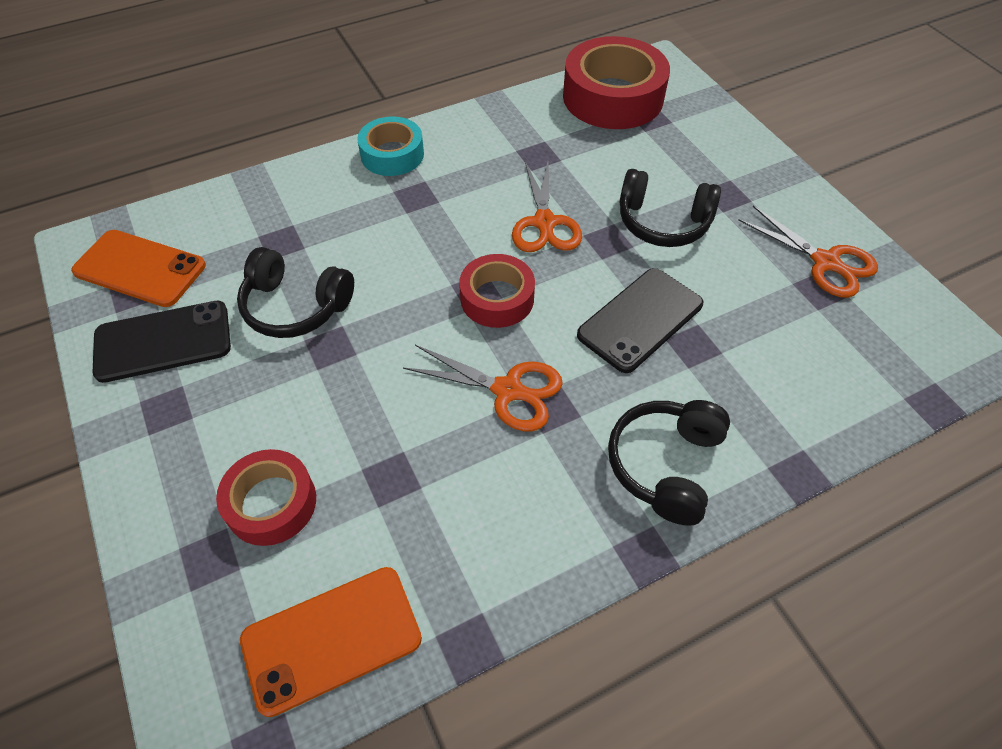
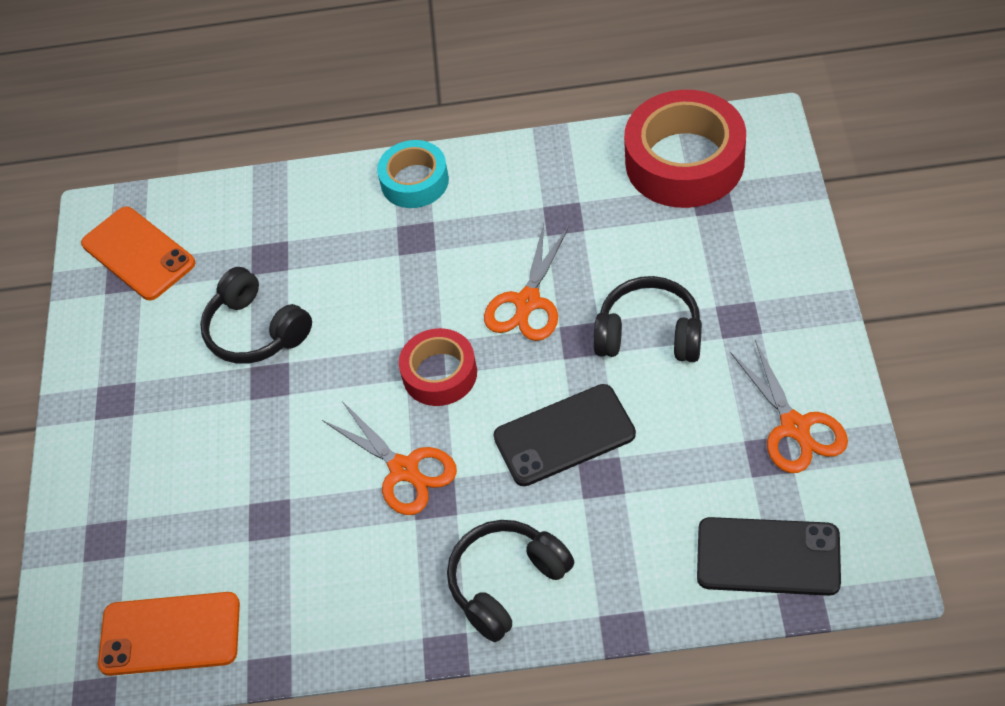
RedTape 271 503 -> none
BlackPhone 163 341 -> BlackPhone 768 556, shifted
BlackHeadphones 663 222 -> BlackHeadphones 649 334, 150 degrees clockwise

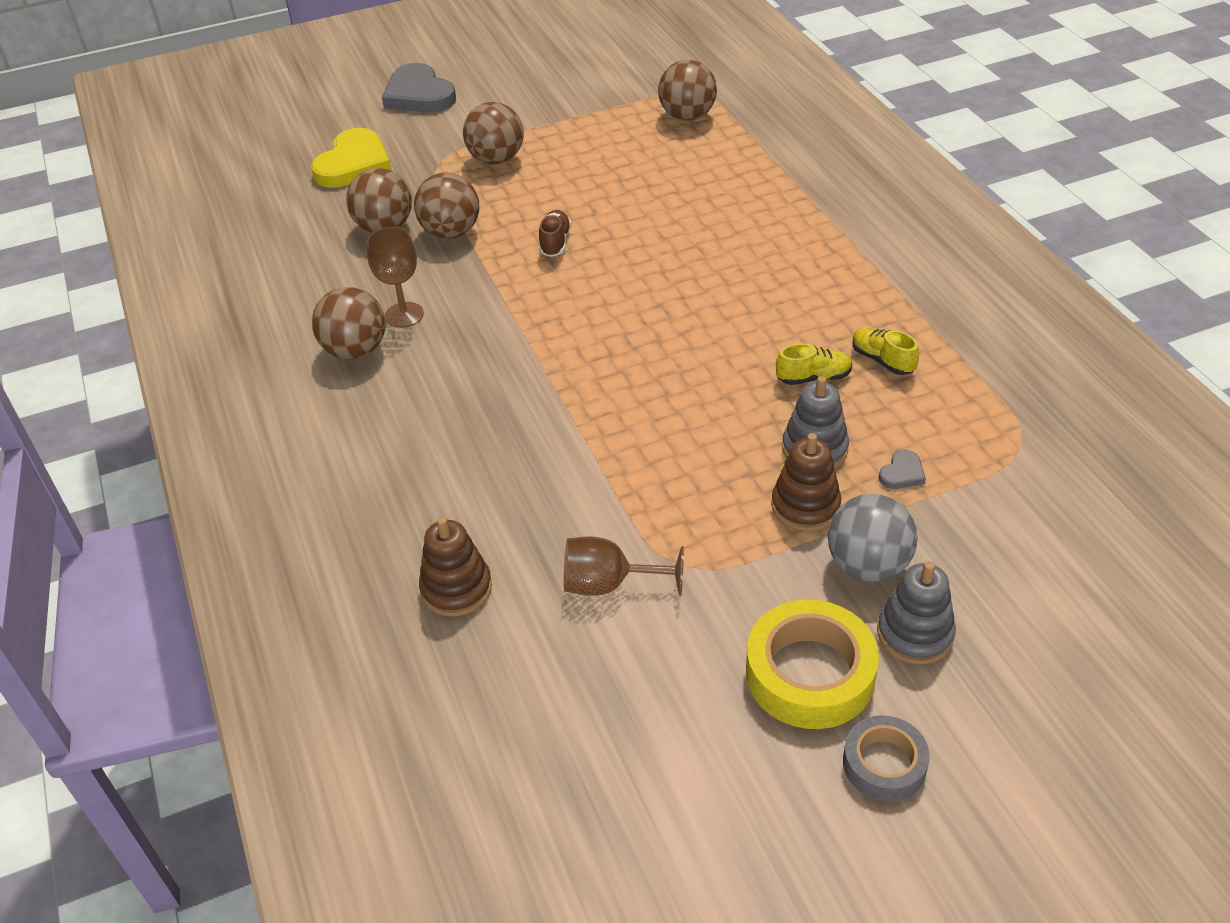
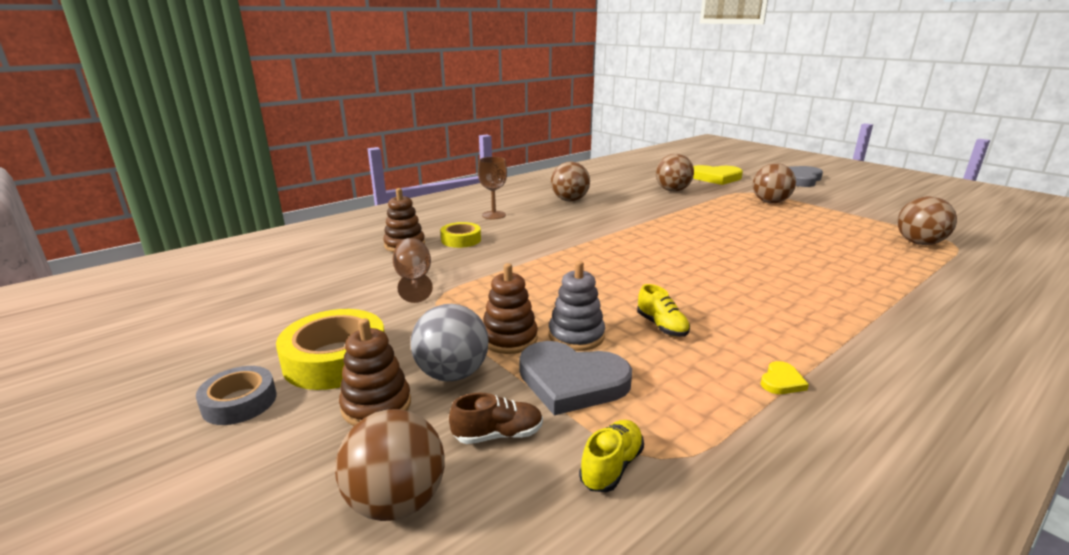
none -> YellowTape 461 240
none -> YellowHeart 781 381
BrownGoblet 404 315 -> BrownGoblet 493 215, shifted
BrownBall 451 232 -> BrownBall 397 501, shifted
BrownShoe 555 242 -> BrownShoe 498 435, shifted
YellowShoe 882 360 -> YellowShoe 611 466, shifted
GreyStackingToy 914 634 -> BrownStackingToy 376 405
GreyHeart 902 473 -> GreyHeart 571 381, x2.30

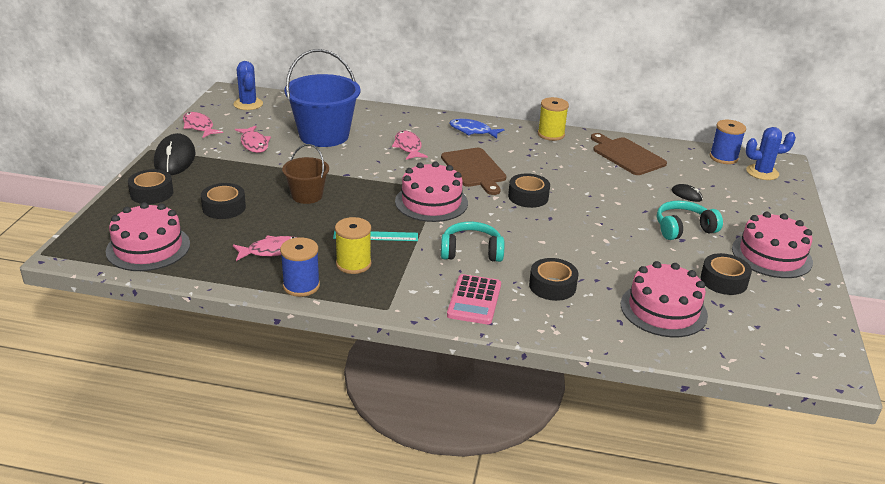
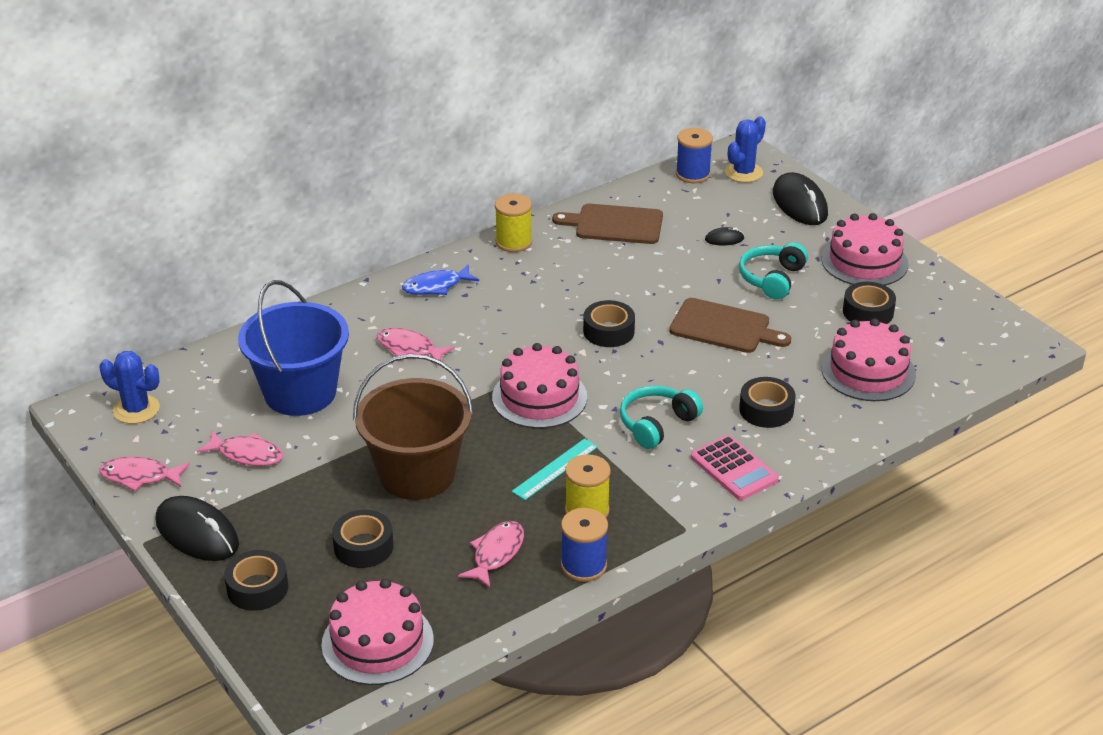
none -> BlackMouse 799 204
BrownCuttingBoard 474 169 -> BrownCuttingBoard 724 327, shifted
BrownBucket 307 195 -> BrownBucket 417 474, x1.80

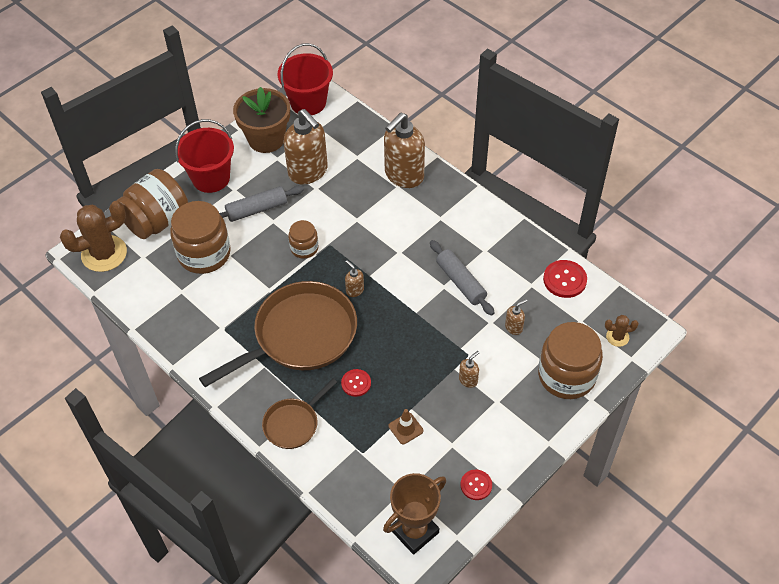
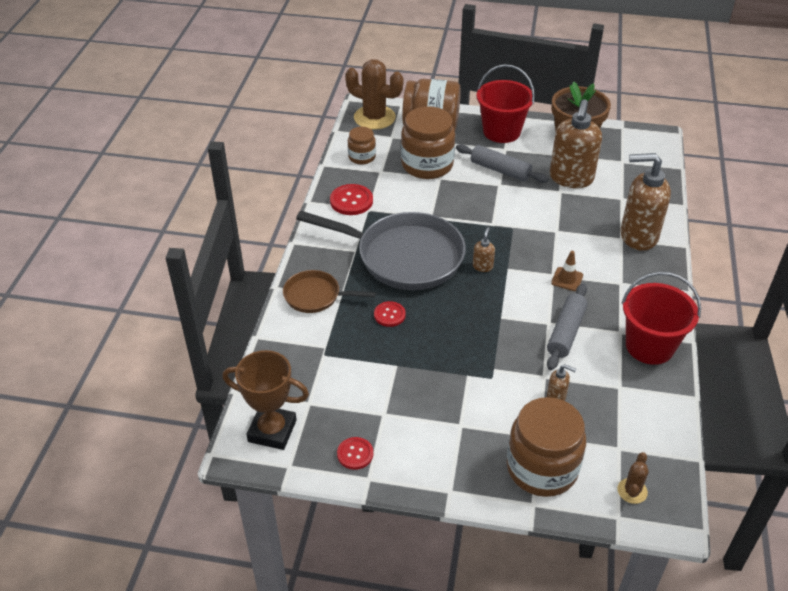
BrownSoapDispenser 468 380 -> none
RedBucket 308 102 -> RedBucket 649 346, shifted
BrownJar 304 248 -> BrownJar 362 157, shifted
BrownTrafficCone 406 428 -> BrownTrafficCone 567 279, shifted
RedButton 564 280 -> RedButton 351 201, shifted
BrownPan 300 336 -> GreyPan 404 256
BrownCactus 617 337 -> BrownCactus 632 491, 60 degrees clockwise

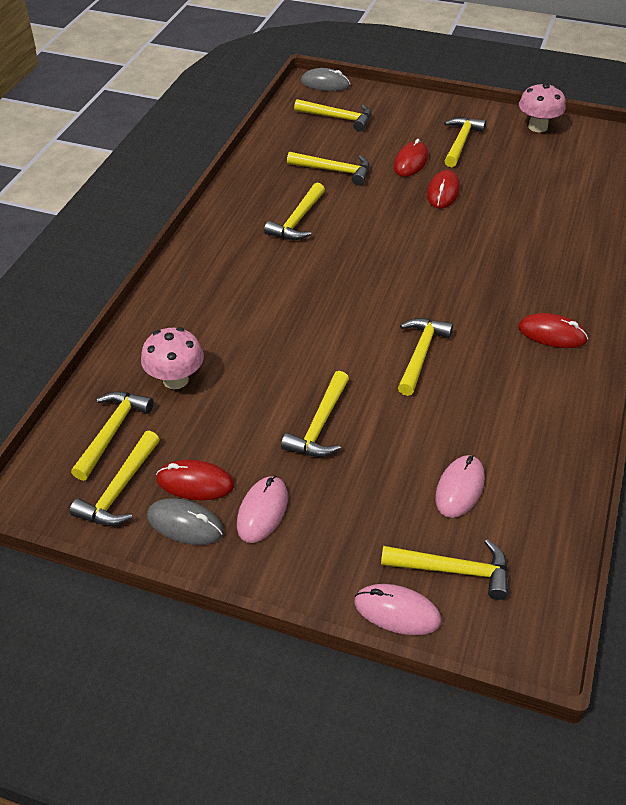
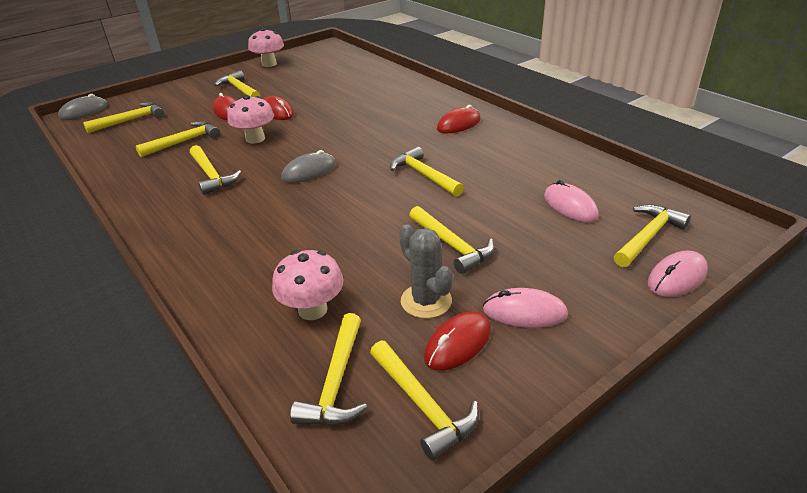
none -> PinkMushroom 255 139
none -> GreyCactus 426 301
GreyMouse 185 524 -> GreyMouse 309 171, shifted
YellowHammer 112 432 -> YellowHammer 336 382, 135 degrees counterclockwise
PinkMouse 262 511 -> PinkMouse 524 312, 45 degrees counterclockwise

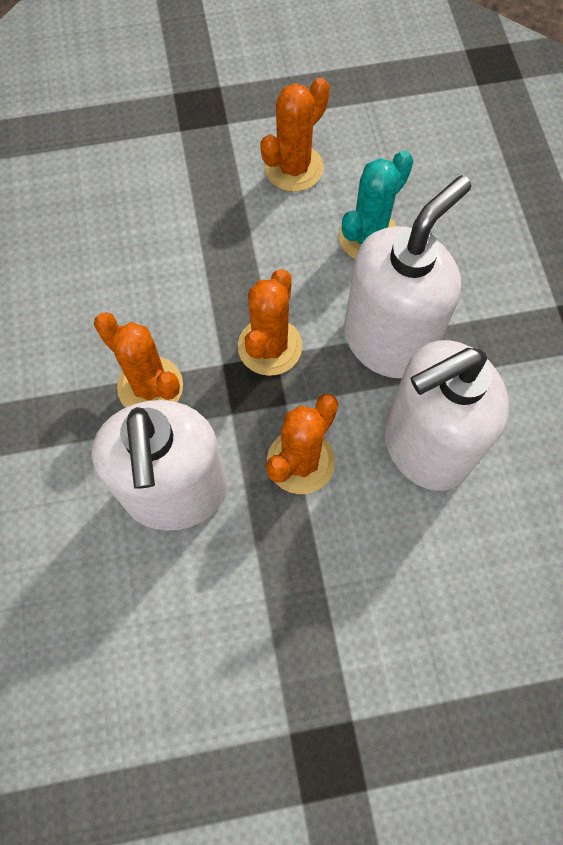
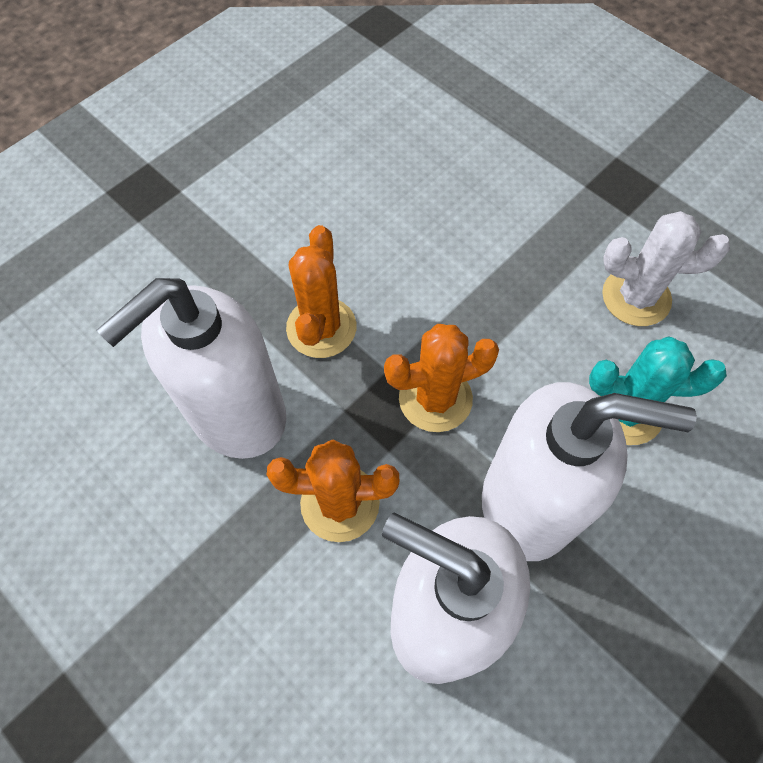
OrangeCactus 293 168 -> WhiteCactus 636 297

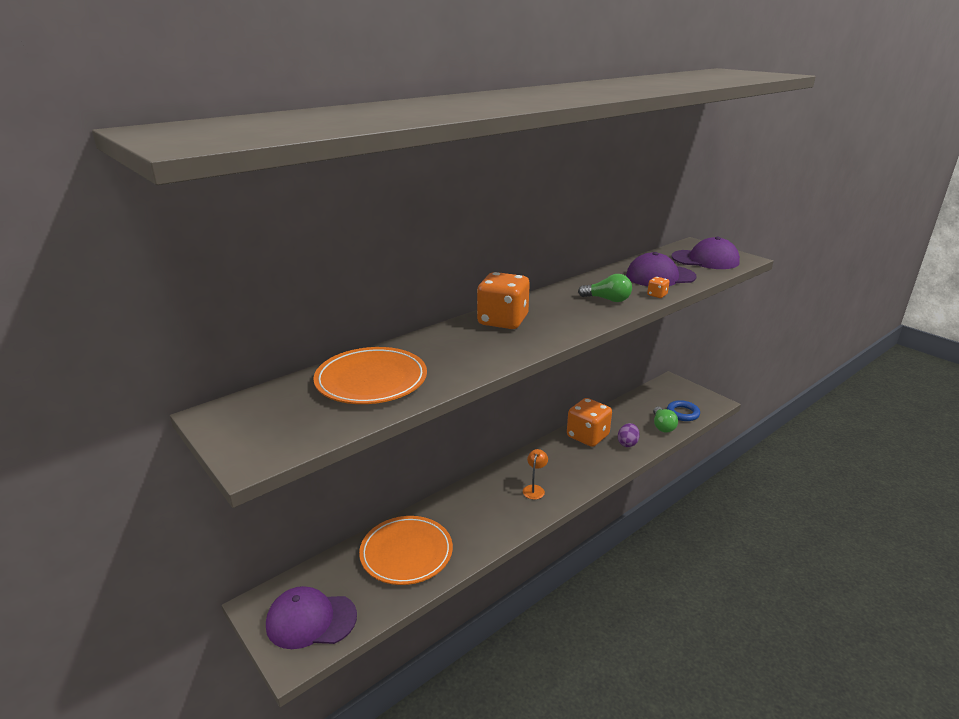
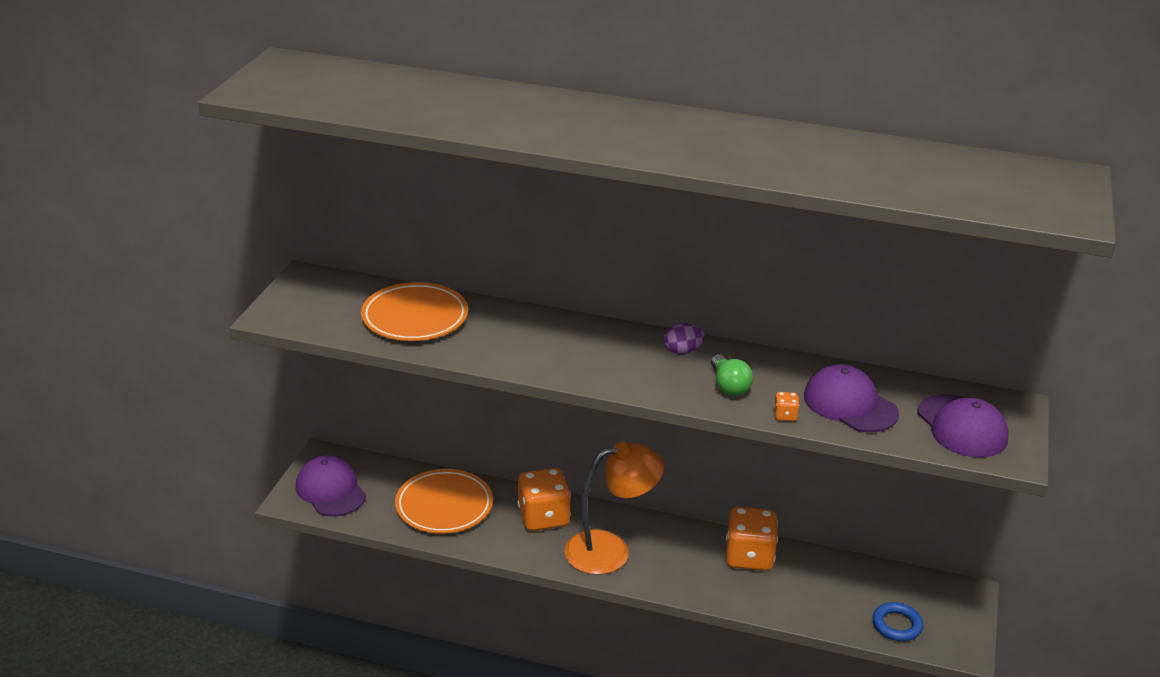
GreenLightBulb 662 426 -> none
OrangeDice 502 321 -> OrangeDice 543 517, shifted
PurpleEgg 627 443 -> PurpleEgg 682 352, shifted
OrangeLamp 534 489 -> OrangeLamp 610 550, x2.37

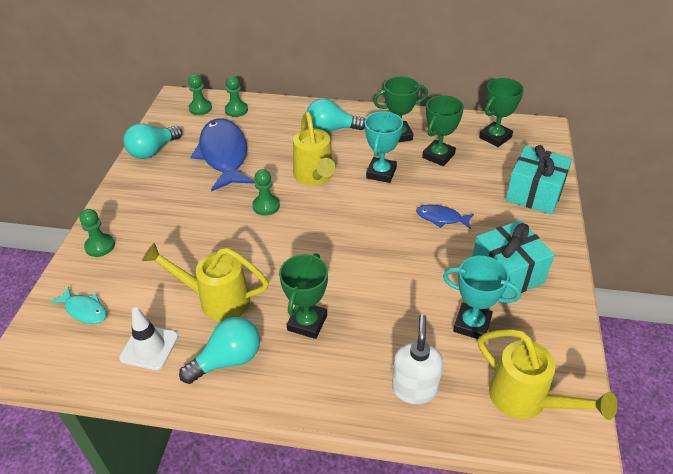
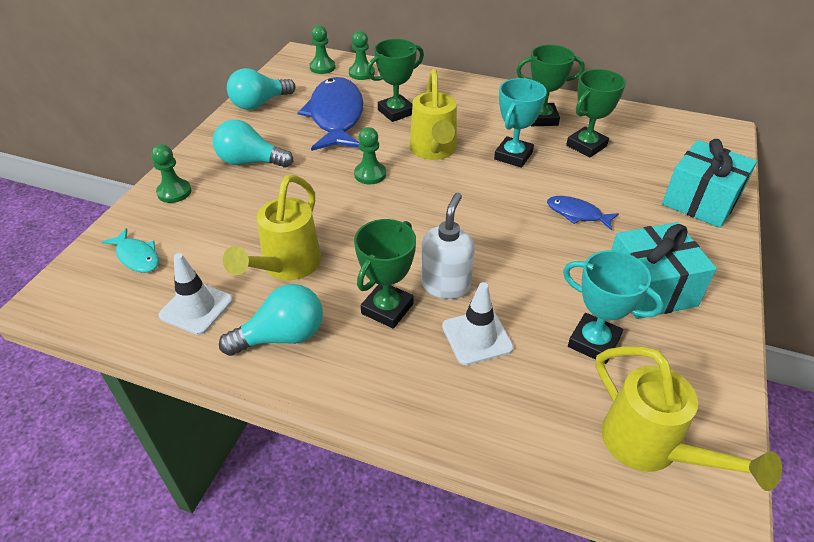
none -> WhiteTrafficCone 477 337
TurquoiseLightBulb 331 129 -> TurquoiseLightBulb 250 162, shifted
WhiteSoapDispenser 414 388 -> WhiteSoapDispenser 445 285, shifted
GreenTrophy 495 137 -> GreenTrophy 396 112, shifted
YellowWateringCan 215 300 -> YellowWateringCan 286 267, 90 degrees counterclockwise

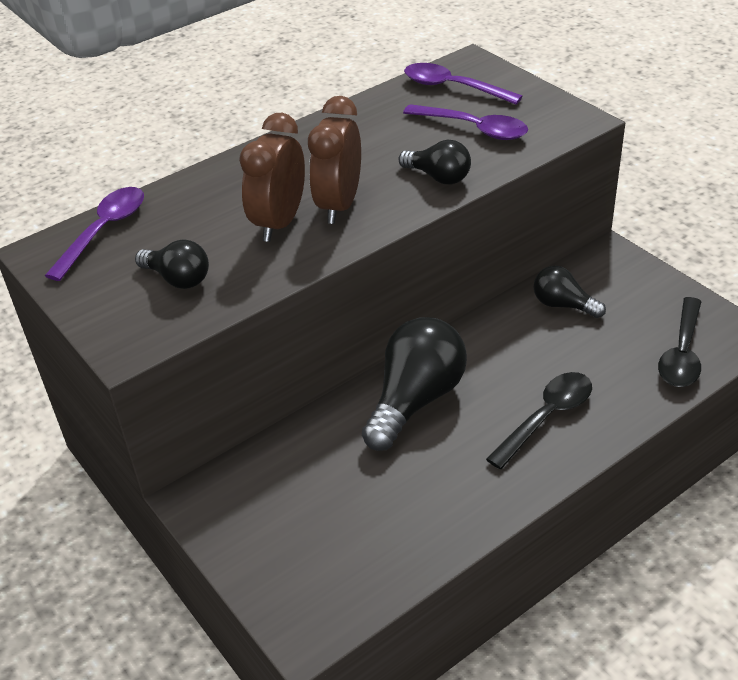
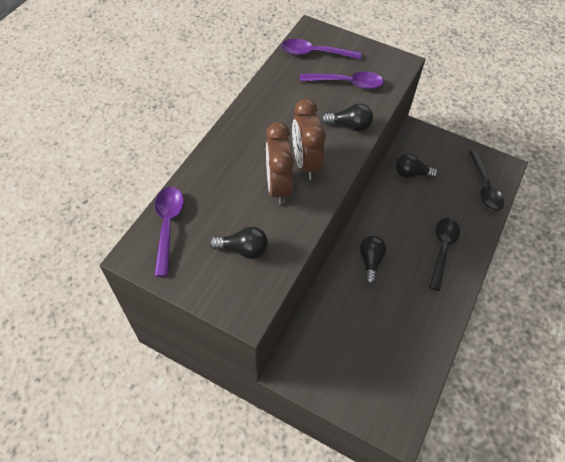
BlackLightBulb 415 400 -> BlackLightBulb 370 261, x0.55

